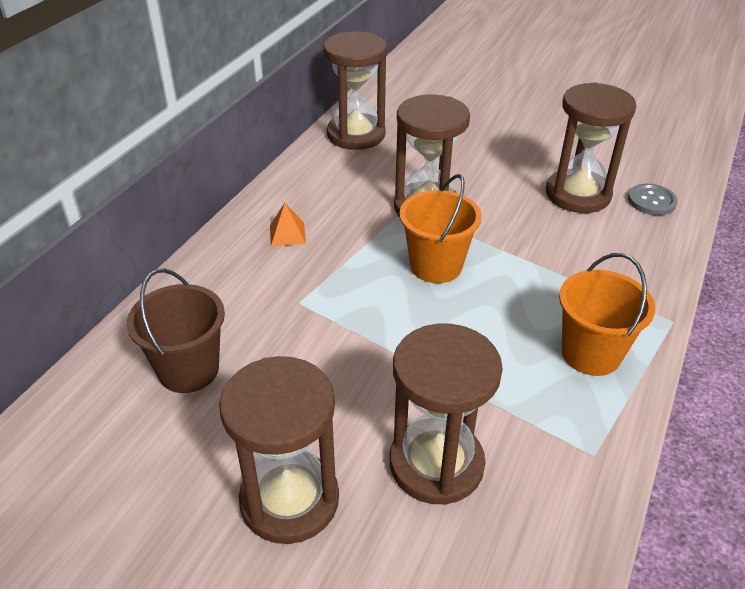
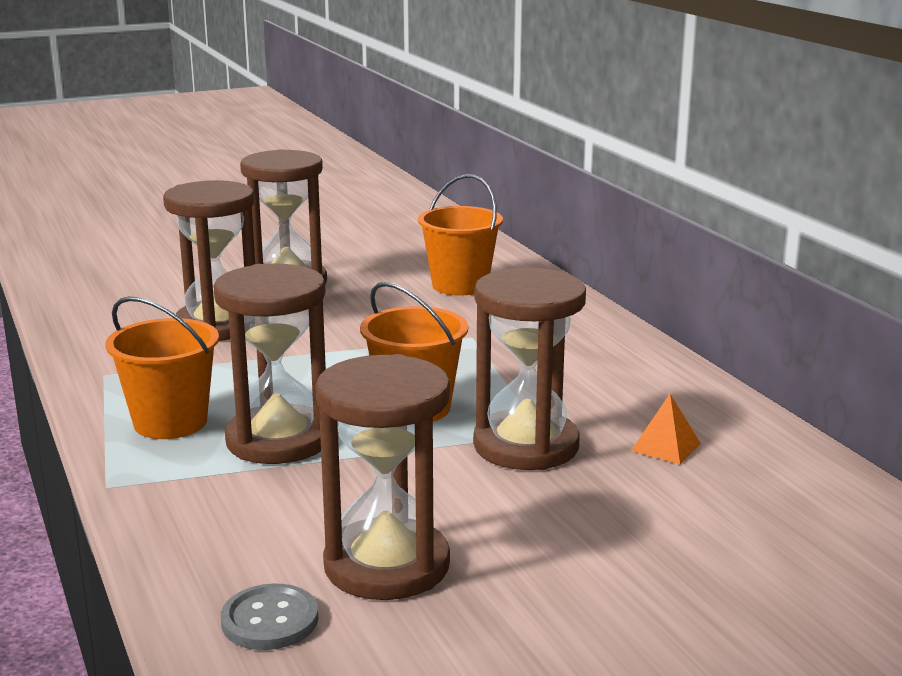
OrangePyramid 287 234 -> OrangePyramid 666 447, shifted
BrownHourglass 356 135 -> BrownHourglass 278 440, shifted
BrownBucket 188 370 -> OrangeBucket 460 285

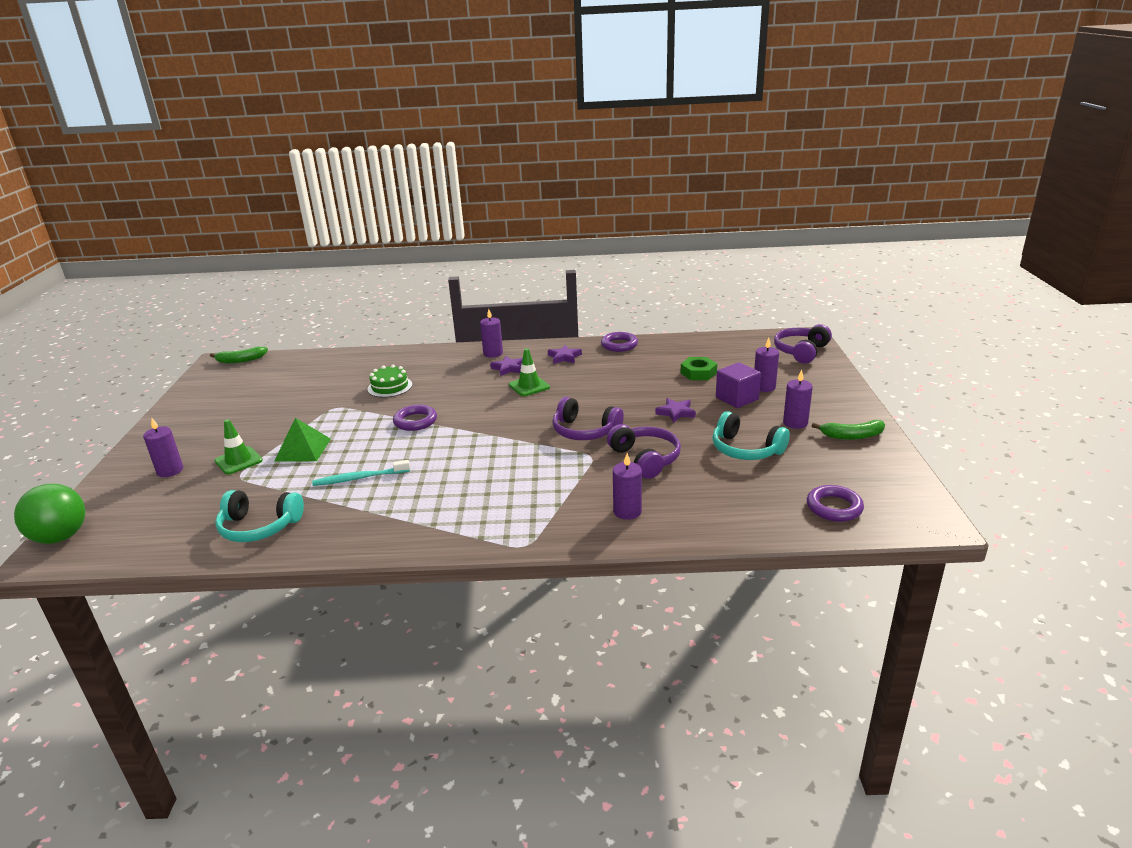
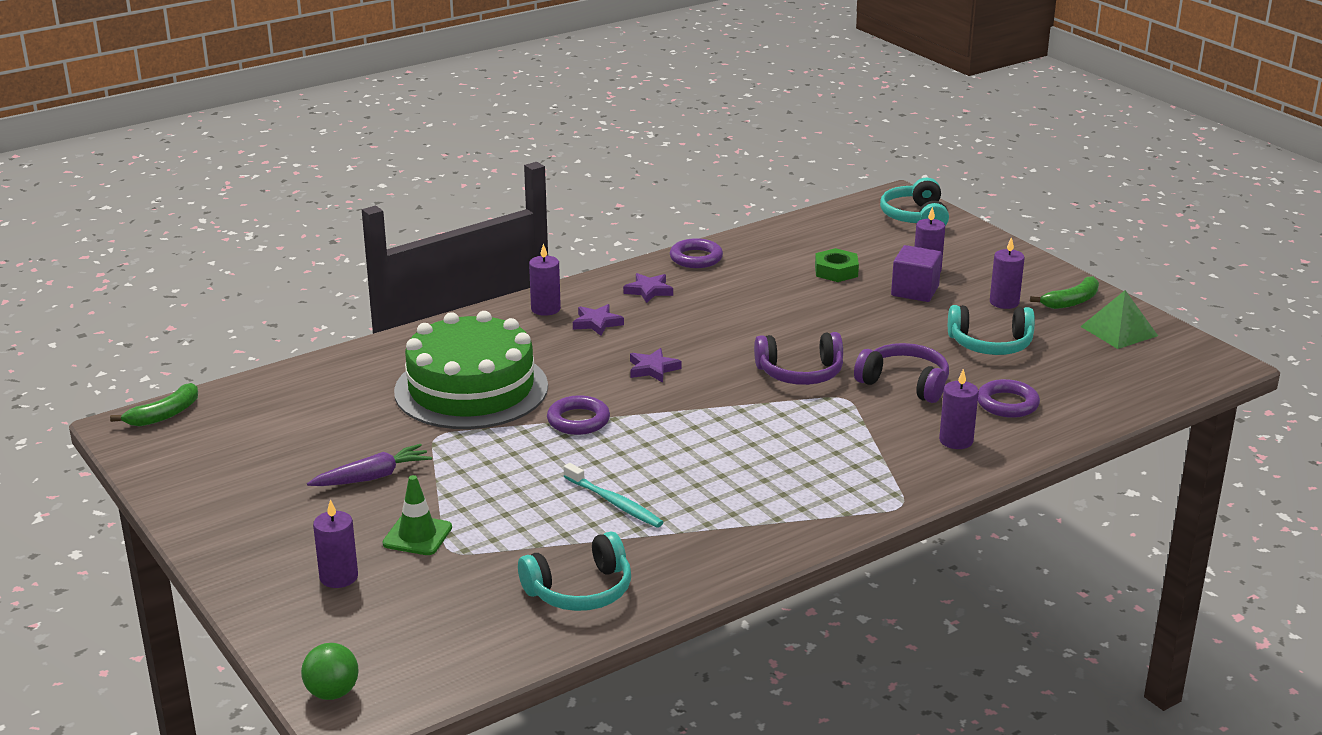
GreenTrafficCone 529 386 -> none
none -> PurpleCarrot 372 477
GreenPyramid 303 449 -> GreenPyramid 1119 331, shifted
PurpleStar 676 412 -> PurpleStar 653 369, shifted
PurpleRing 834 507 -> PurpleRing 1007 404, shifted
PurpleHeadphones 801 351 -> TurquoiseHeadphones 915 217
TurquoiseToothbrush 359 478 -> TurquoiseToothbrush 614 503, 90 degrees counterclockwise
GreenBall 61 537 -> GreenBall 332 693, x0.64
GreenCake 390 387 -> GreenCake 471 389, x2.27

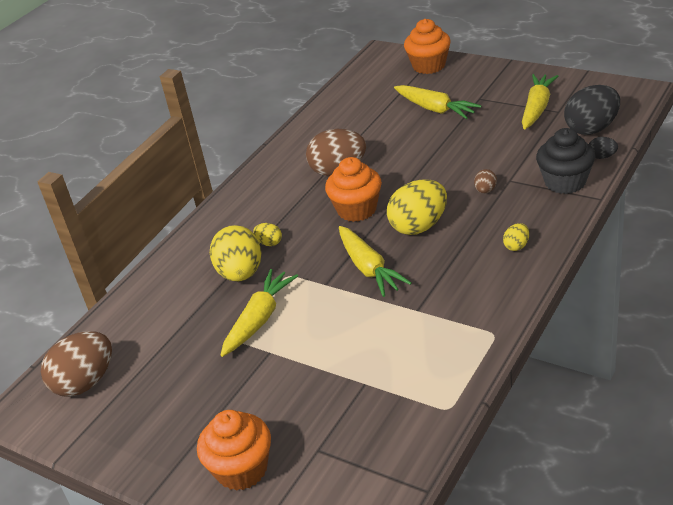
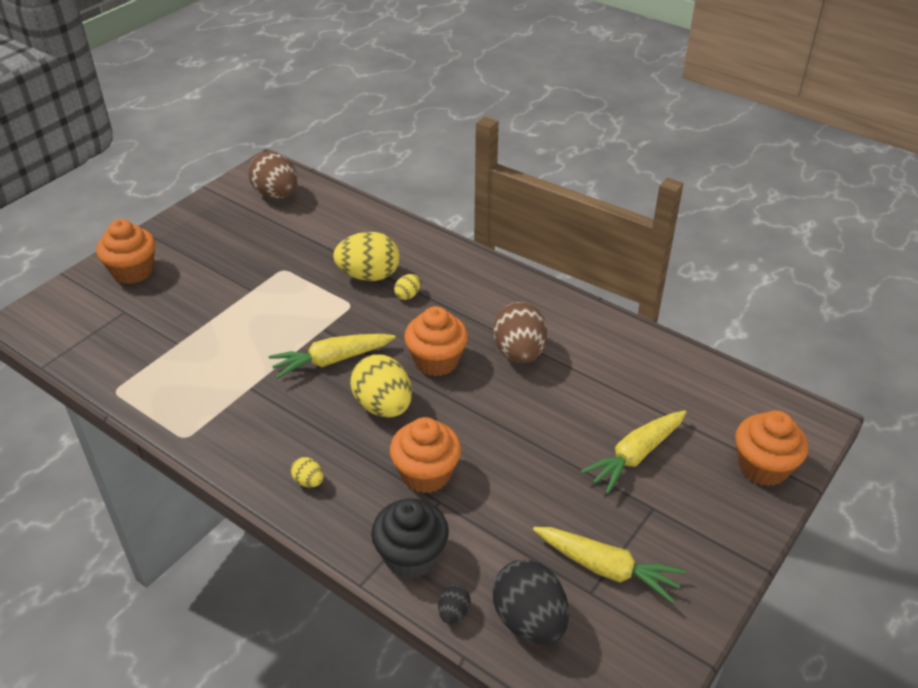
YellowCarrot 259 319 -> none
BrownEgg 485 190 -> OrangeCupcake 426 474

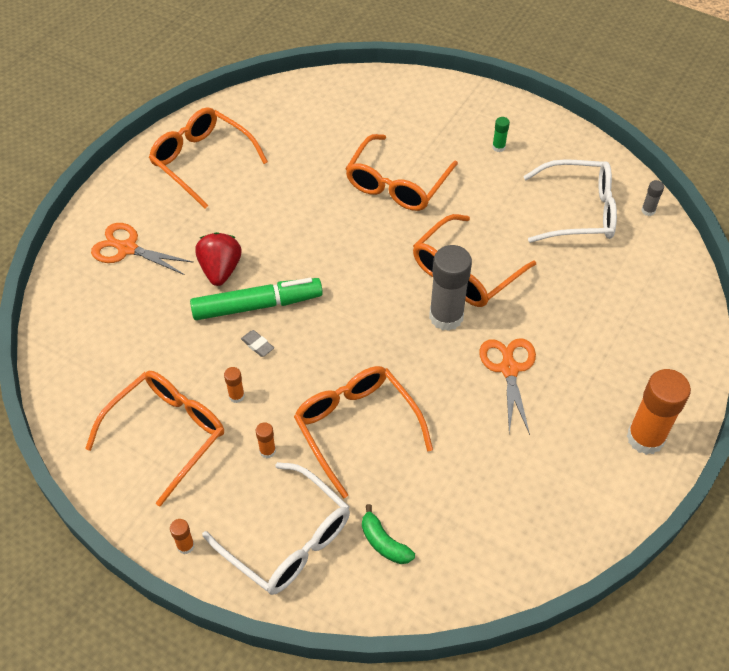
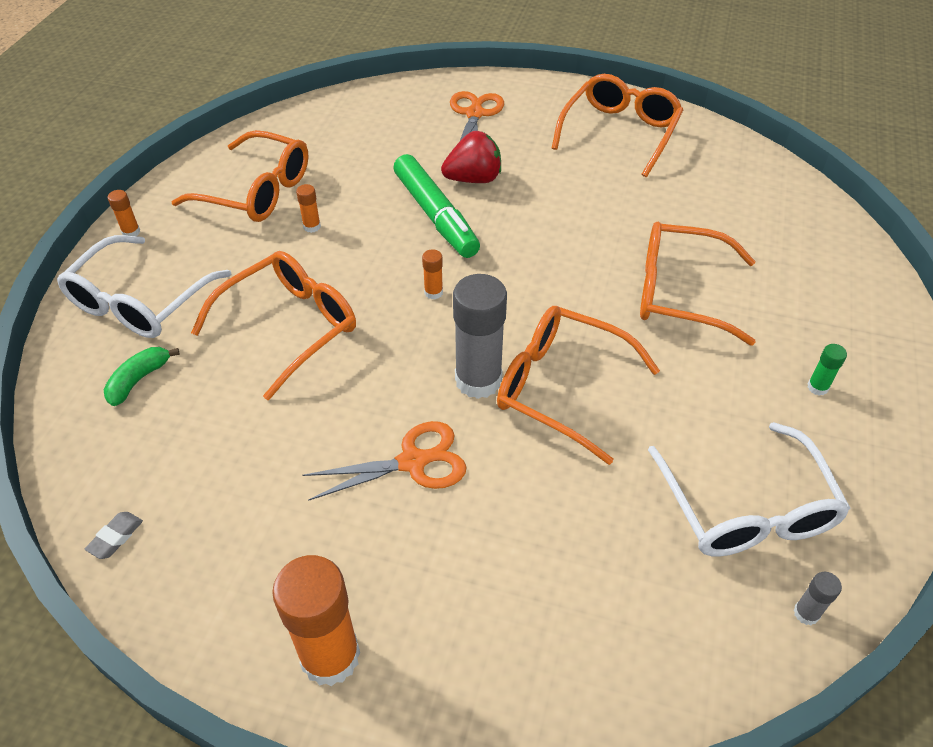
GreyEraser 257 345 -> GreyEraser 116 537, shifted
OrangeGlueStick 267 451 -> OrangeGlueStick 433 292, shifted

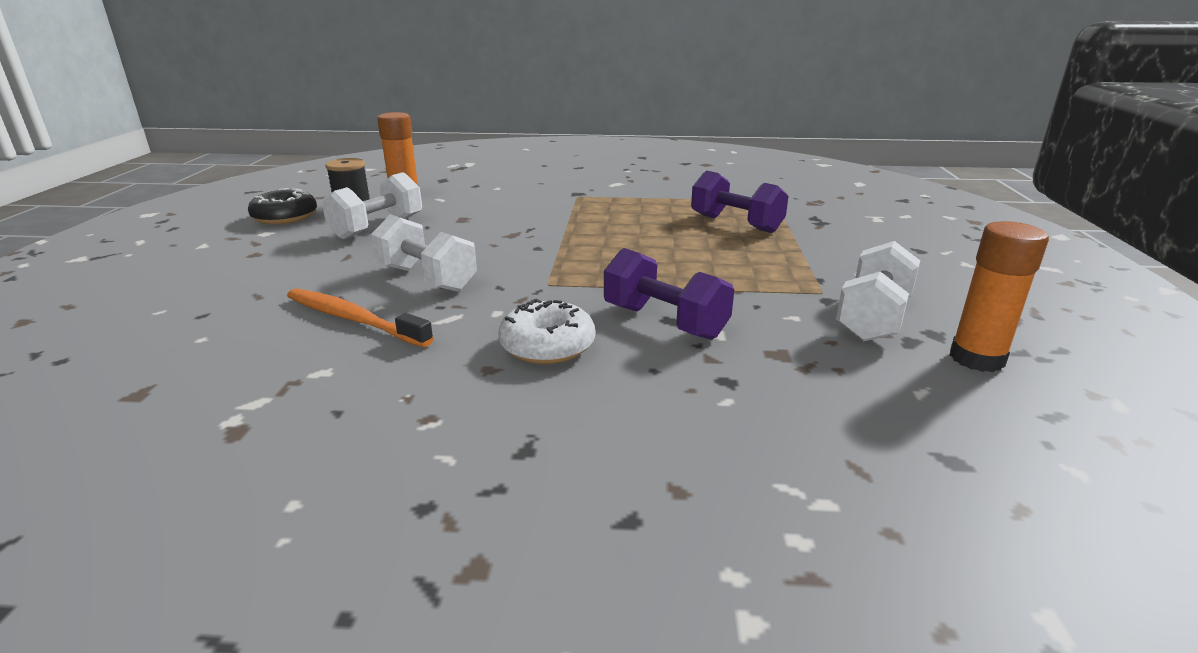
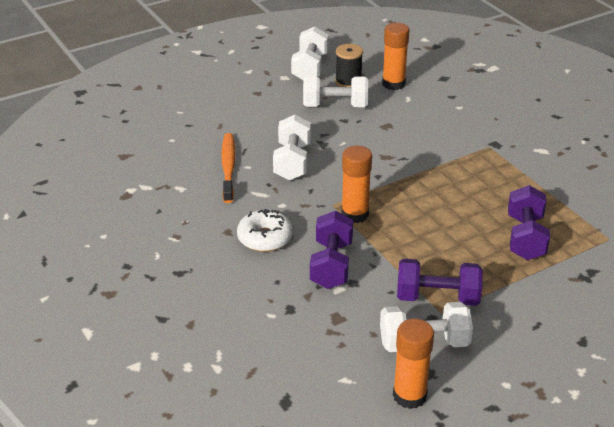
none -> OrangeGlueStick 355 214
none -> PurpleDumbbell 437 298
BlackDonut 285 217 -> WhiteDumbbell 310 68

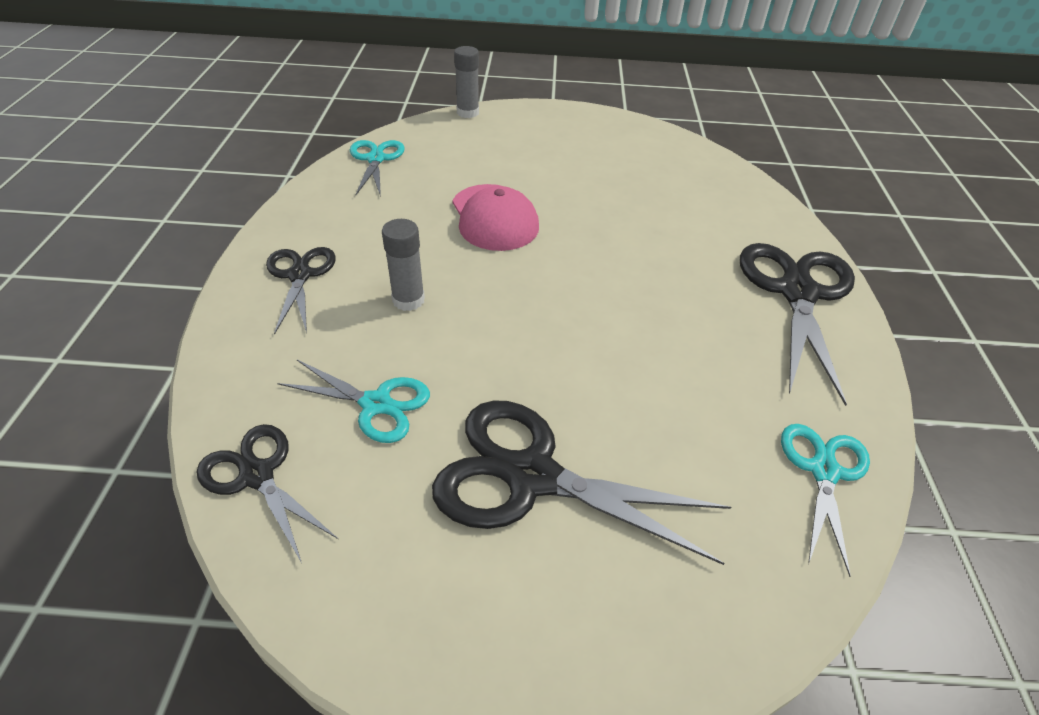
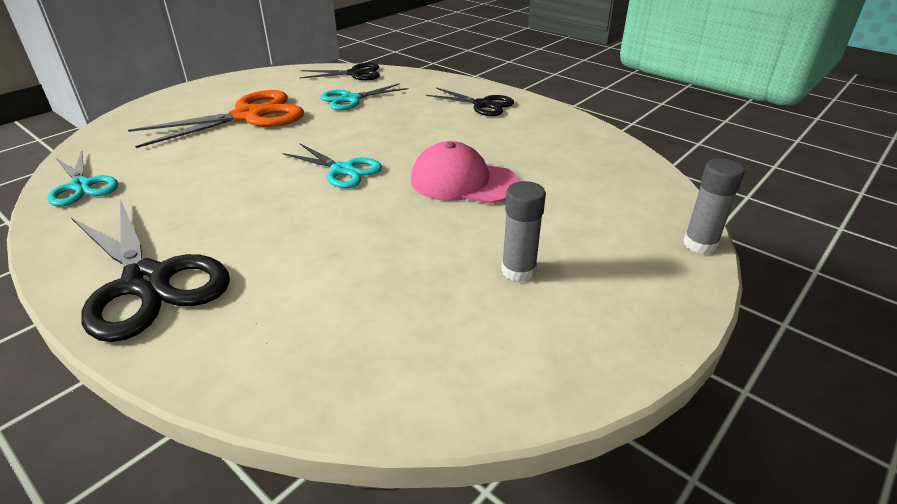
TurquoiseScissors 376 159 -> TurquoiseScissors 343 170, shifted
GreyGlueStick 408 300 -> GreyGlueStick 518 271, shifted
BlackScissors 531 476 -> OrangeScissors 249 116

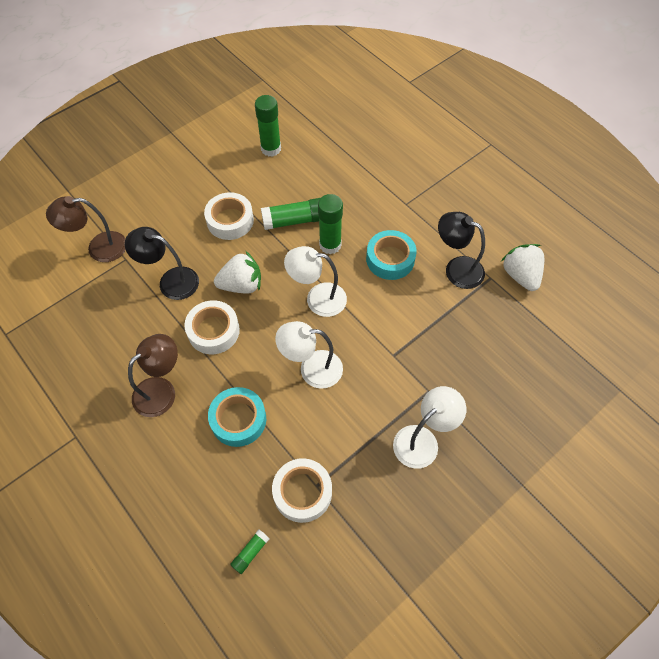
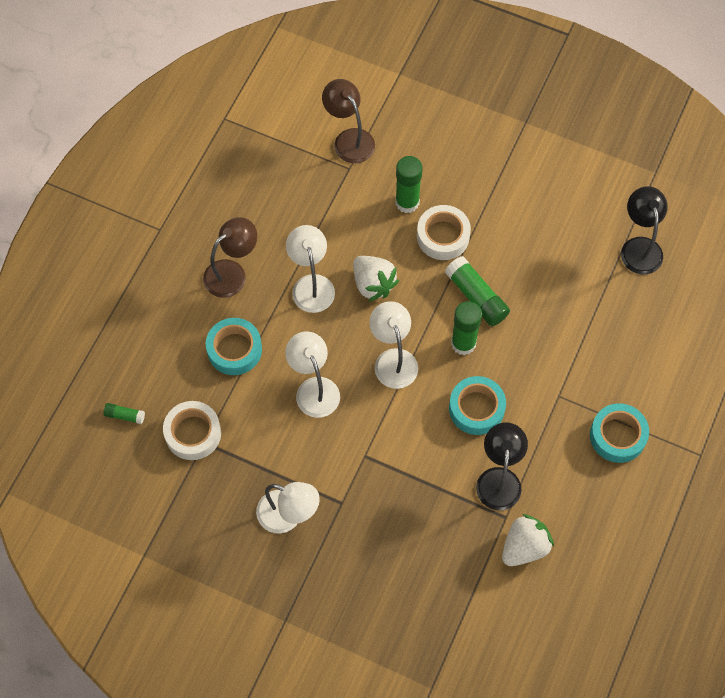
none -> TurquoiseTape 617 436
BlackLamp 171 281 -> BlackLamp 639 247, shifted
GreenGlueStick 271 149 -> GreenGlueStick 407 202, shifted
WhiteTape 213 331 -> WhiteLamp 311 285
BrownLamp 161 390 -> BrownLamp 232 273, 60 degrees counterclockwise

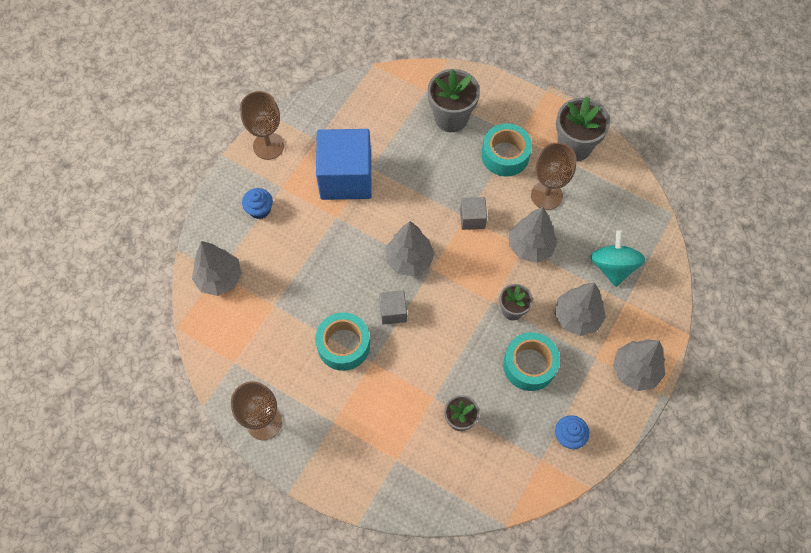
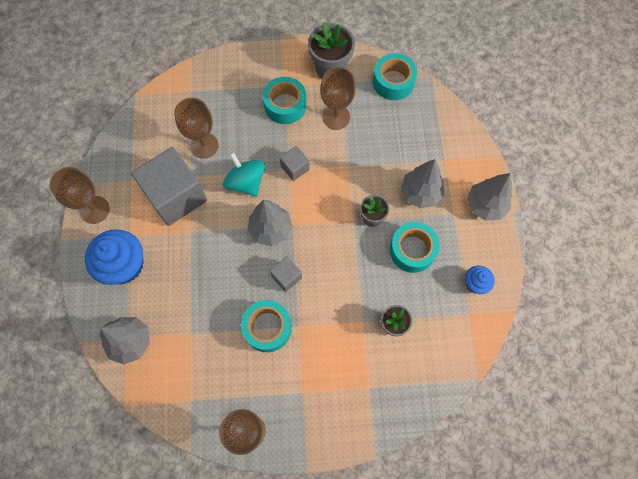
GreyFlowerPot 451 118 -> none
GreyTree 530 247 -> none
none -> BrownGoblet 204 145
none -> TurquoiseTape 393 82
TurquoiseSpinningTop 613 267 -> TurquoiseSpinningTop 246 182, shifted
BlueCube 346 177 -> GreyCube 176 196
BlueCupcake 259 209 -> BlueCupcake 124 265, x1.92

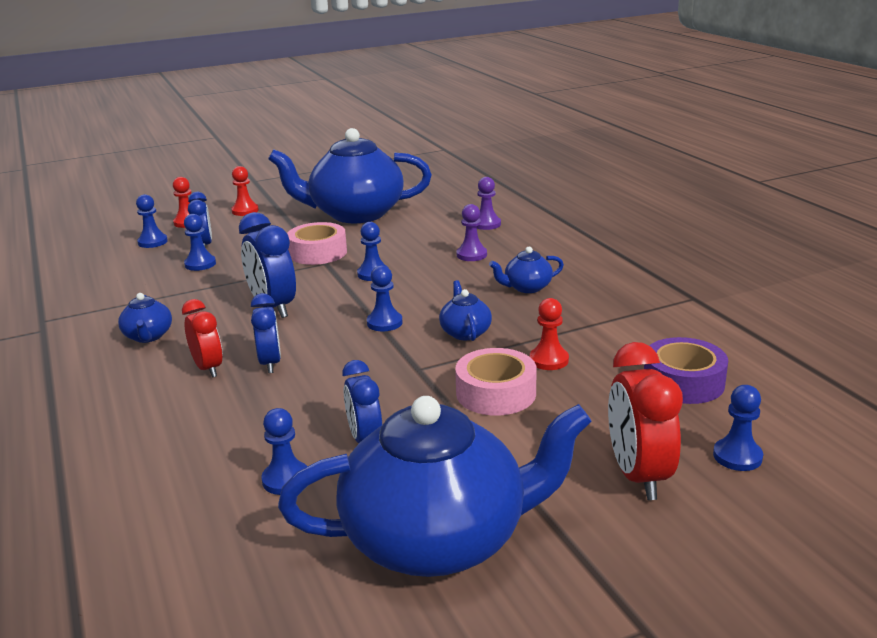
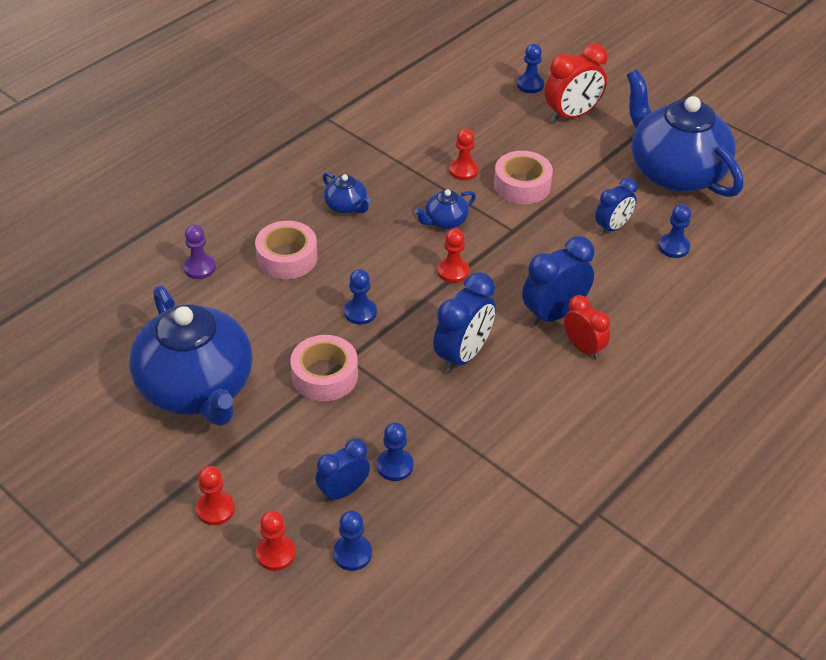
BlueTeapot 148 336 -> none
PurpleTape 683 382 -> none
PurplePawn 471 255 -> PinkTape 287 257
BluePawn 384 323 -> RedPawn 453 271
RedClock 208 368 -> RedClock 583 348, 105 degrees clockwise
BlueClock 270 363 -> BlueClock 554 314, x1.53

